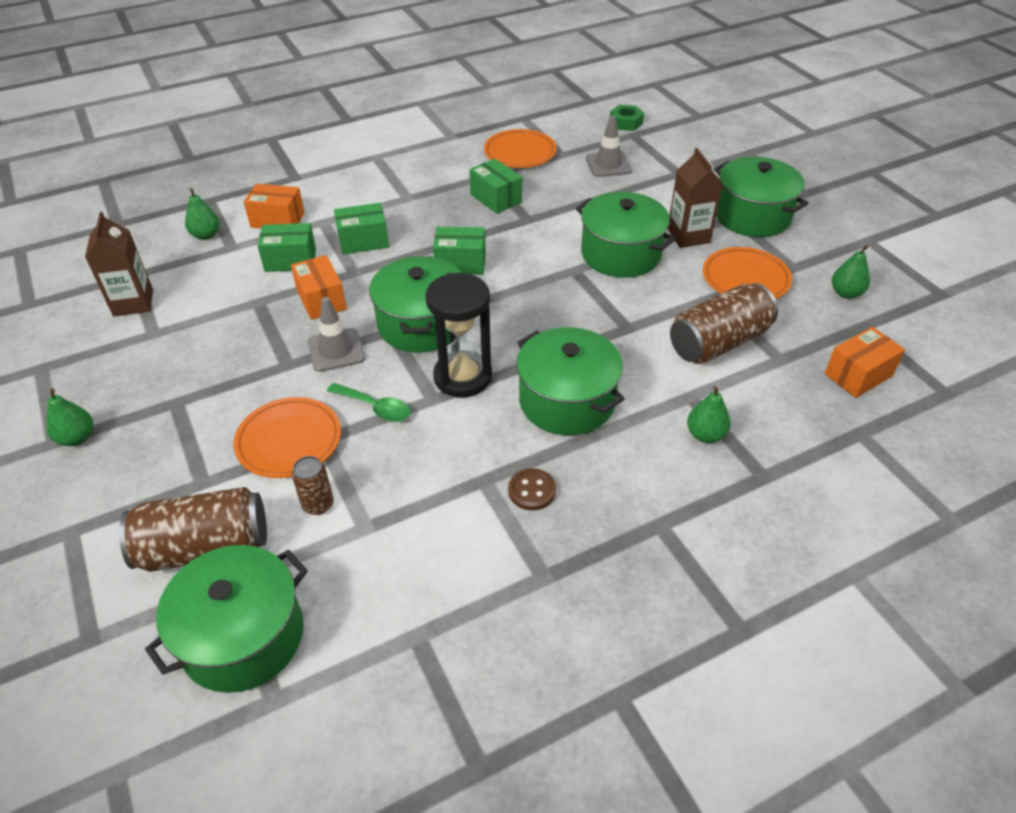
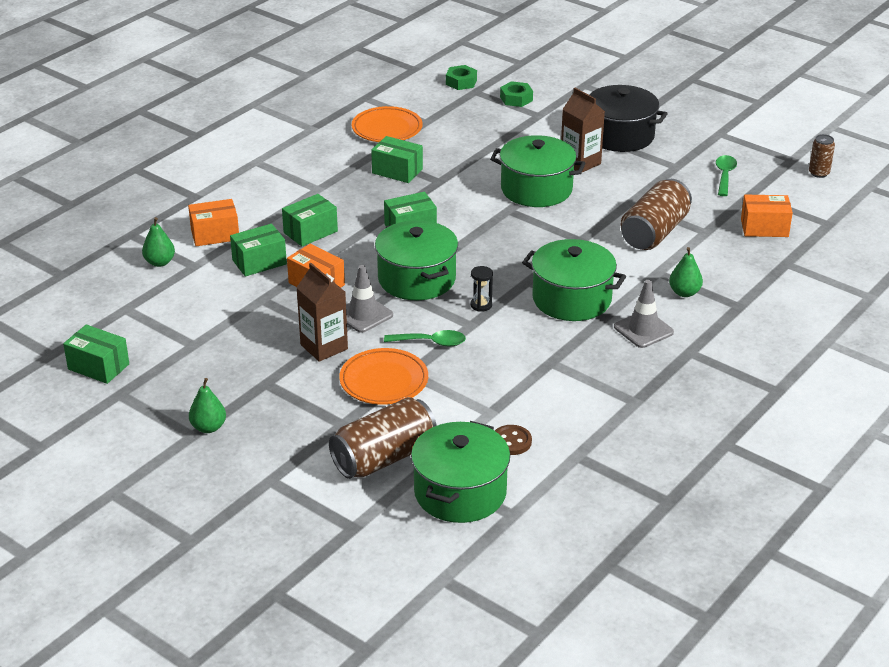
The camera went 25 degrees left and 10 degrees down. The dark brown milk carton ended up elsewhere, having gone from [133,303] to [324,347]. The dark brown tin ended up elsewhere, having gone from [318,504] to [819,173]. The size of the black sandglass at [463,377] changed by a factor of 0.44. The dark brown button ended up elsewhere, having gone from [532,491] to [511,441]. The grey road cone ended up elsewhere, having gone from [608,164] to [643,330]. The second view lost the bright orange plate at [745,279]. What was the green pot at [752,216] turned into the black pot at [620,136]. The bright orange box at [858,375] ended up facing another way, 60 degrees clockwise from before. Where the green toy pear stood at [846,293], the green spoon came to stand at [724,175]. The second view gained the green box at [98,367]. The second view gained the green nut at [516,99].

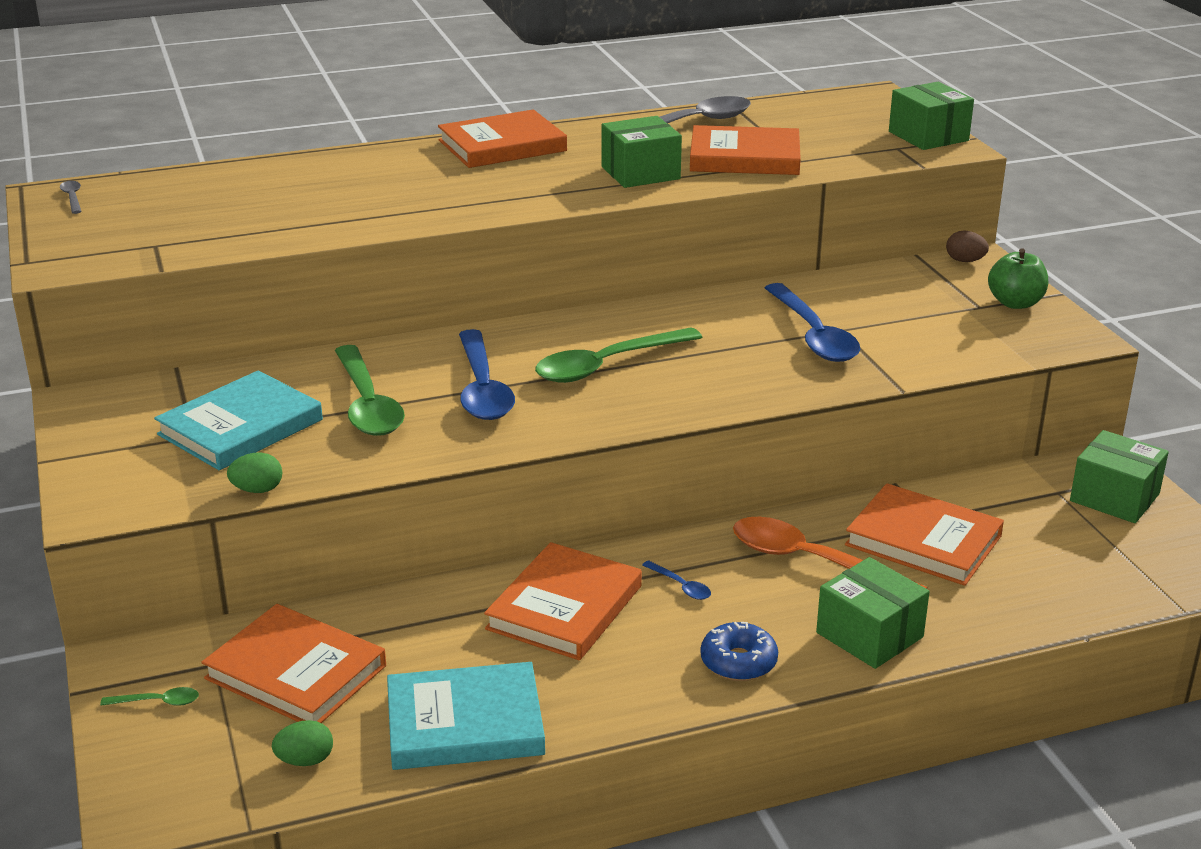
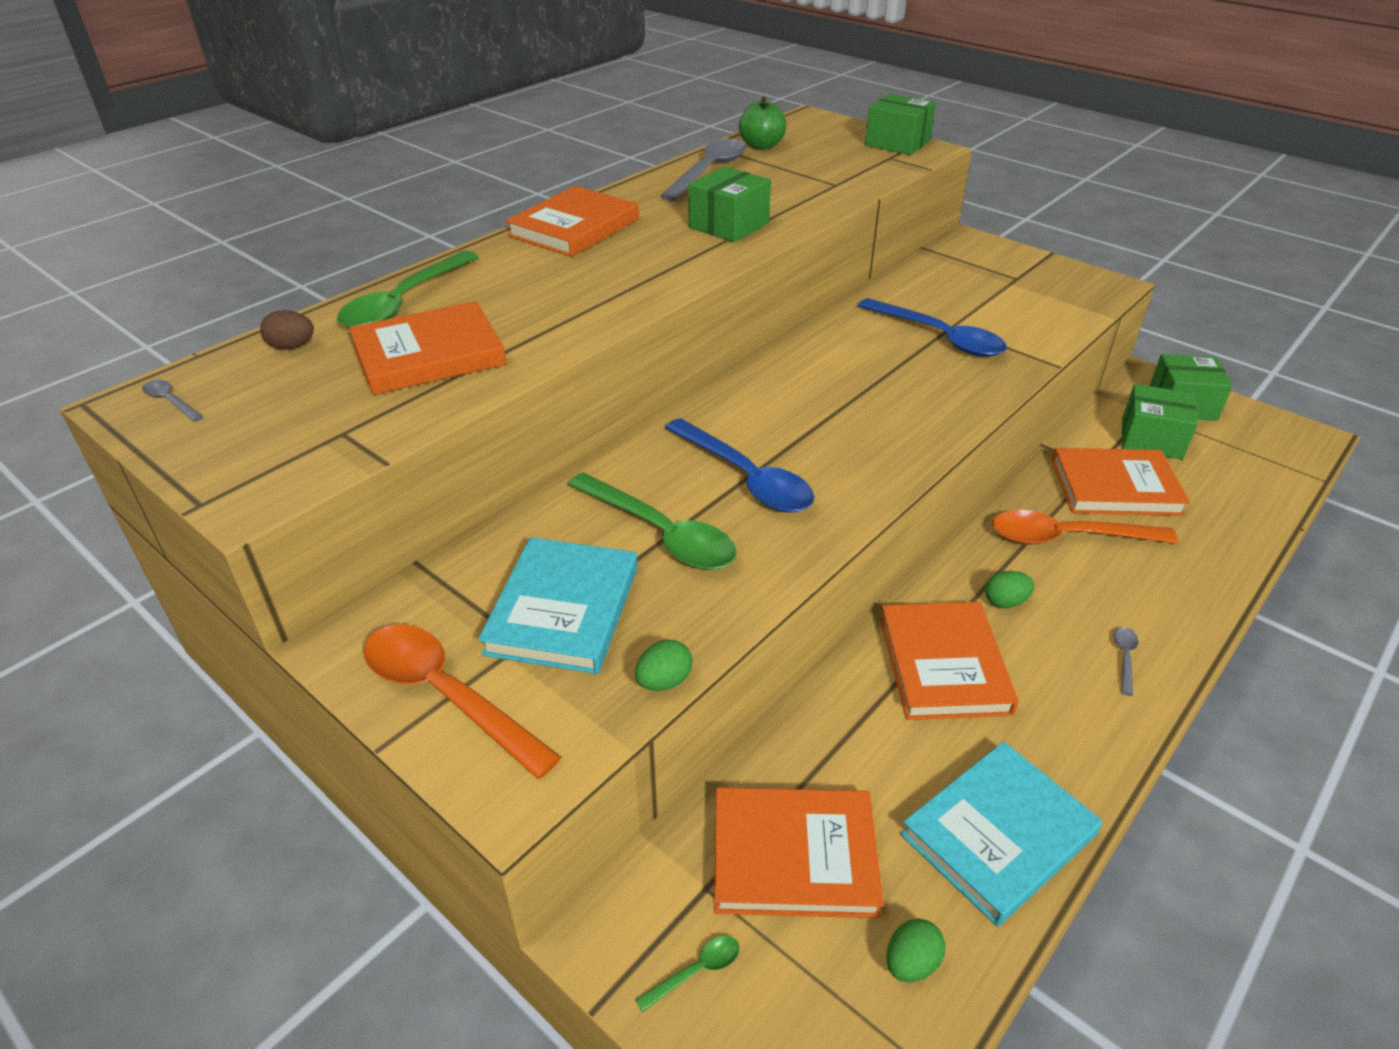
The camera went 30 degrees left and 10 degrees up. The green spoon ended up elsewhere, having gone from [607,365] to [404,302]. Where the royal blue spoon stood at [681,586], the green egg came to stand at [1005,602]. The bright orange book ended up elsewhere, having gone from [744,157] to [429,355]. Where the royal blue glazed donut stood at [738,662], the grey spoon came to stand at [1124,657]. The green box ended up elsewhere, having gone from [869,635] to [1151,439]. The dark brown egg ended up elsewhere, having gone from [965,261] to [292,346]. The green apple ended up elsewhere, having gone from [1015,303] to [761,146]. The second view gained the bright orange spoon at [446,695].

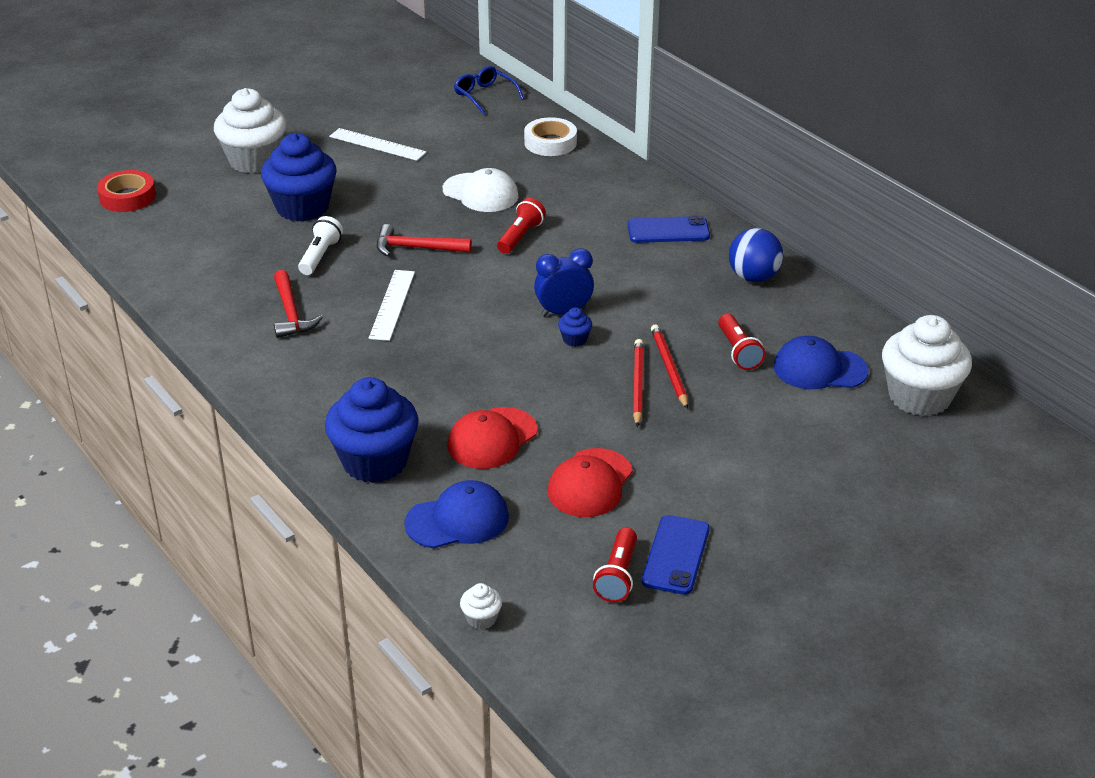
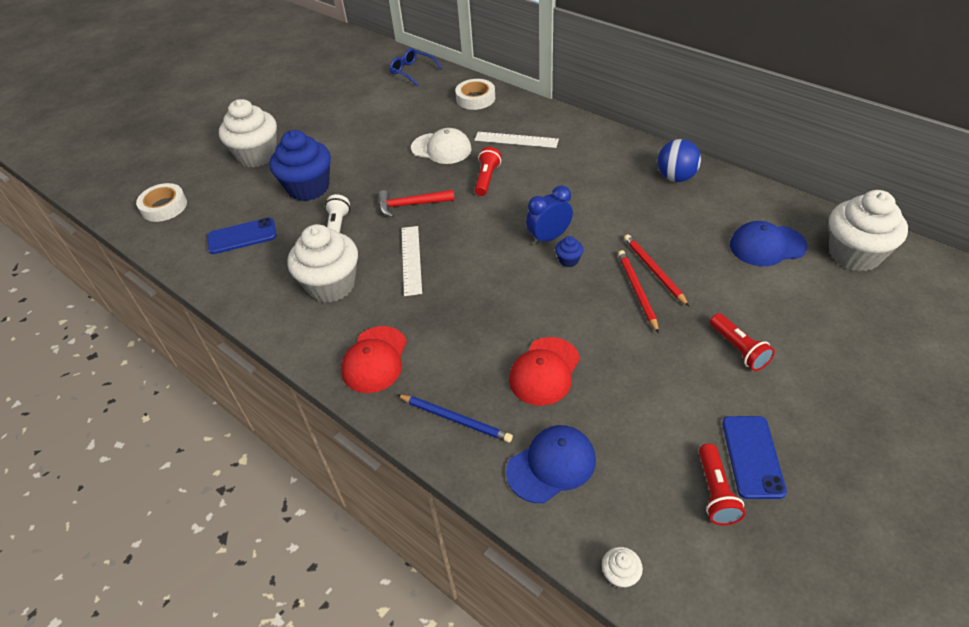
The camera went 10 degrees left and 10 degrees up. What was the red sticky tape at [127,197] turned into the white sticky tape at [164,207]. Where the red hammer stood at [291,313], the white fairy cake came to stand at [331,285]. Where the royal blue fairy cake stood at [375,462], the royal blue pencil came to stand at [455,419]. The white measuring stick ended up elsewhere, having gone from [377,144] to [516,140]. The red baseball cap ended up elsewhere, having gone from [590,483] to [375,360]. The royal blue phone ended up elsewhere, having gone from [668,231] to [242,236]. The red flashlight ended up elsewhere, having gone from [738,351] to [738,349].

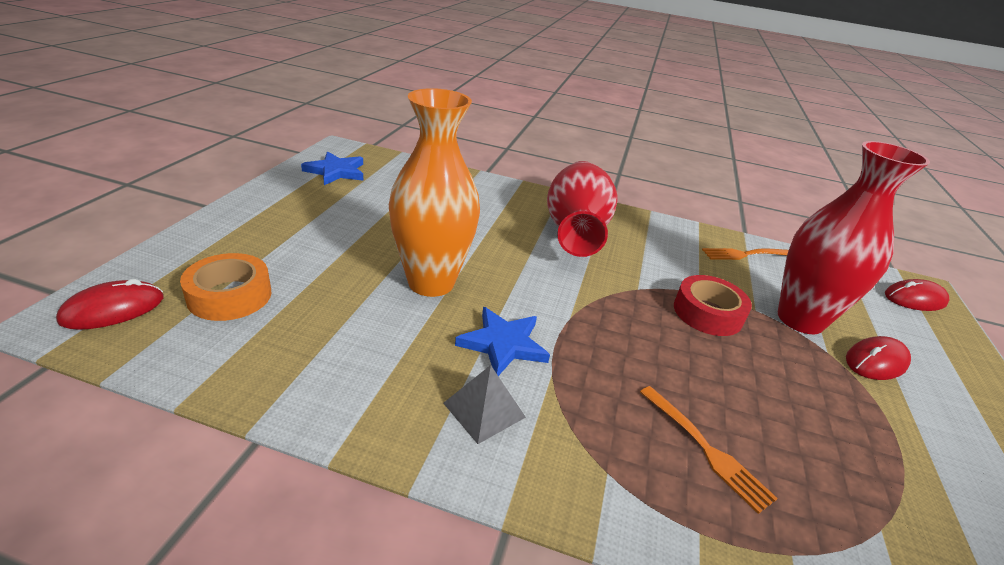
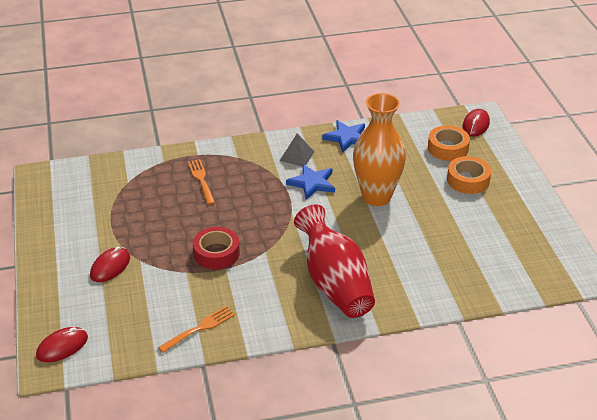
The camera went 155 degrees right and 5 degrees up. The royal blue star ended up elsewhere, having gone from [336,171] to [347,138]. The bright orange fork at [705,448] ended up facing another way, 45 degrees clockwise from before. The second view lost the red vase at [800,319]. The second view gained the bright orange sticky tape at [468,180].

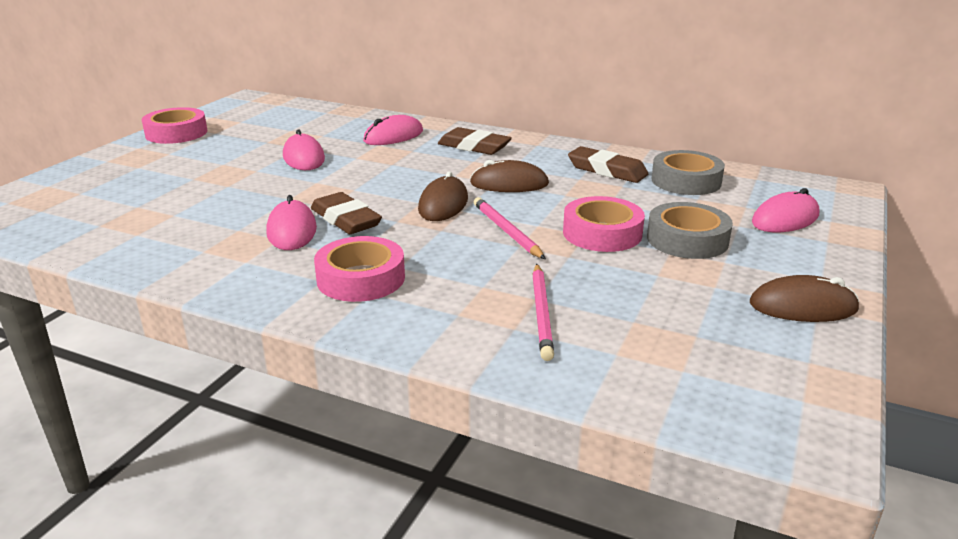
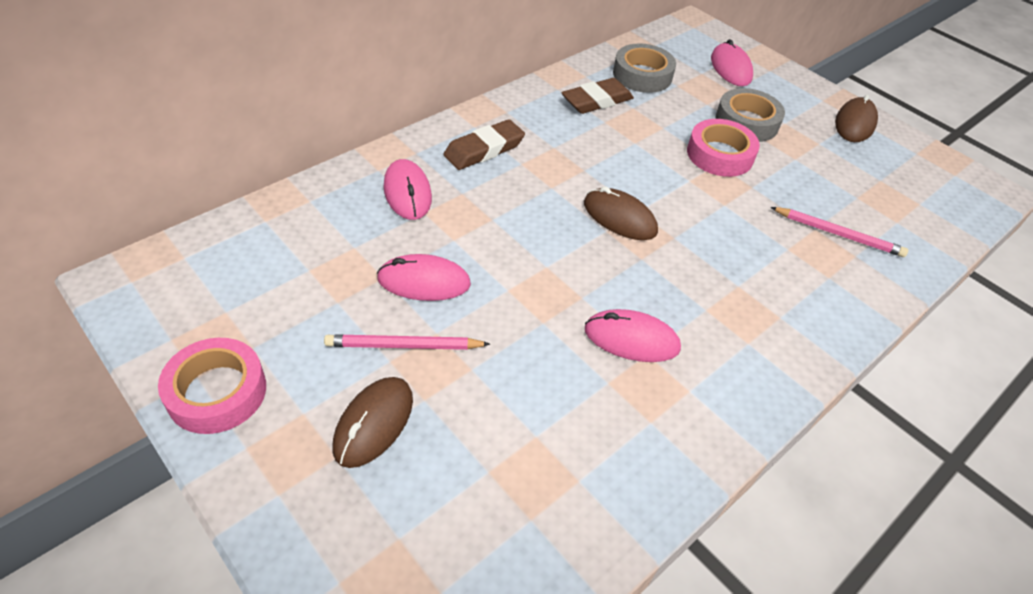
The camera went 70 degrees left and 20 degrees up. The second view lost the dark brown pencil eraser at [346,219]. The second view lost the pink sticky tape at [361,278]. The dark brown computer mouse ended up elsewhere, having gone from [509,184] to [373,423]. The pink pencil ended up elsewhere, having gone from [507,231] to [404,345].

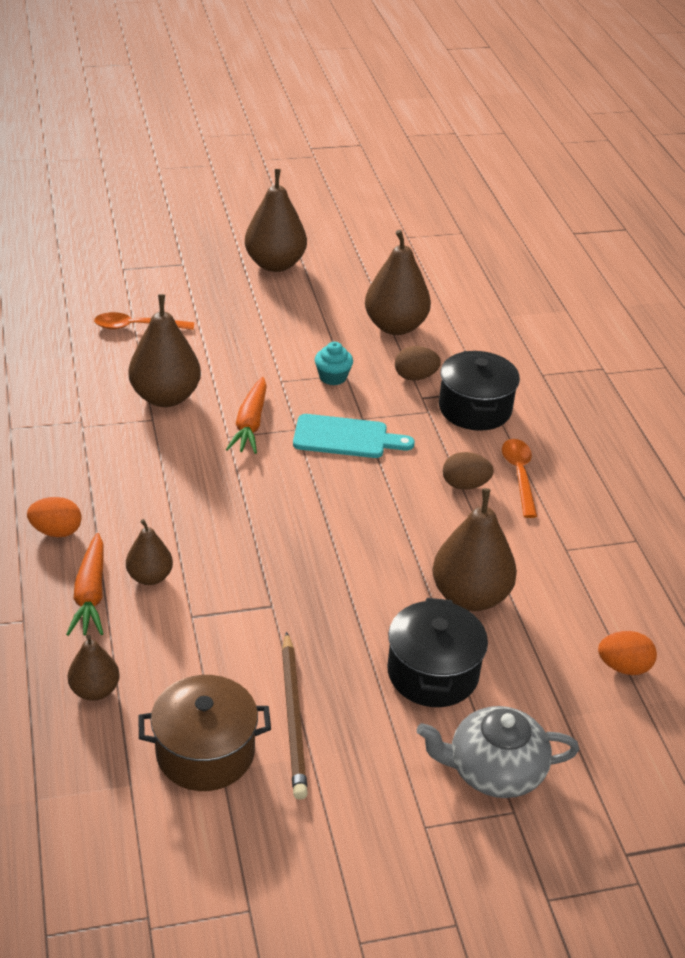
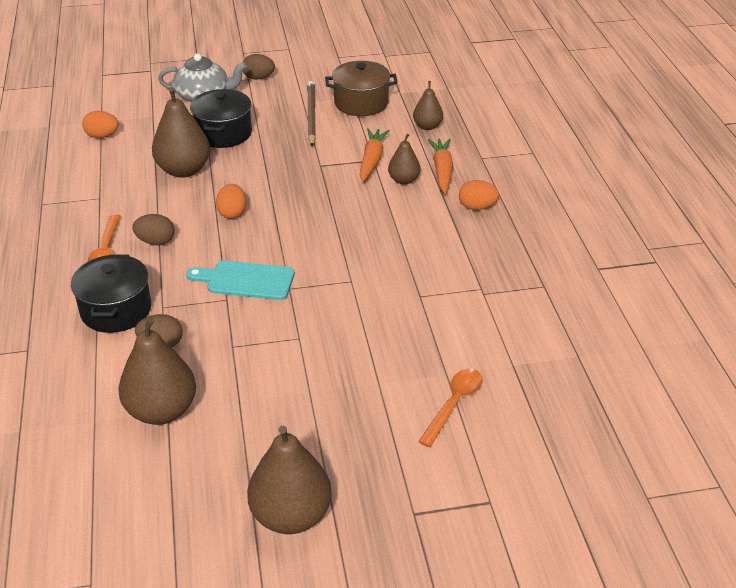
The camera went 175 degrees left and 0 degrees up. The bright orange spoon at [137,327] ended up facing another way, 60 degrees counterclockwise from before. The second view lost the dark brown toy pear at [166,397]. The bright orange carrot ended up elsewhere, having gone from [250,424] to [372,160]. The second view lost the teal fairy cake at [333,377]. The second view gained the bright orange egg at [232,213]. The second view gained the dark brown egg at [258,78].

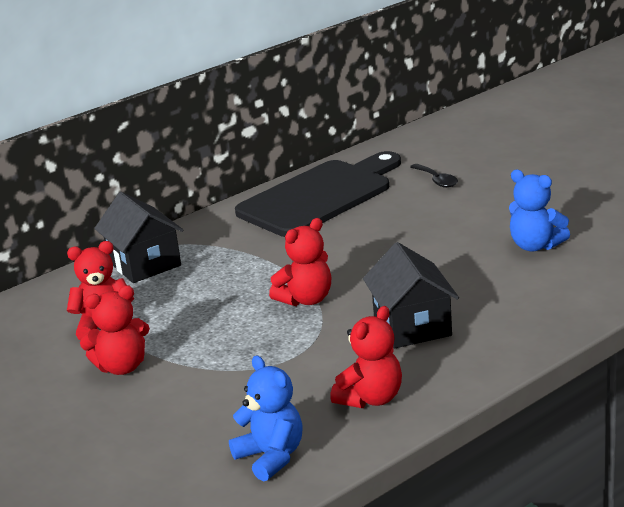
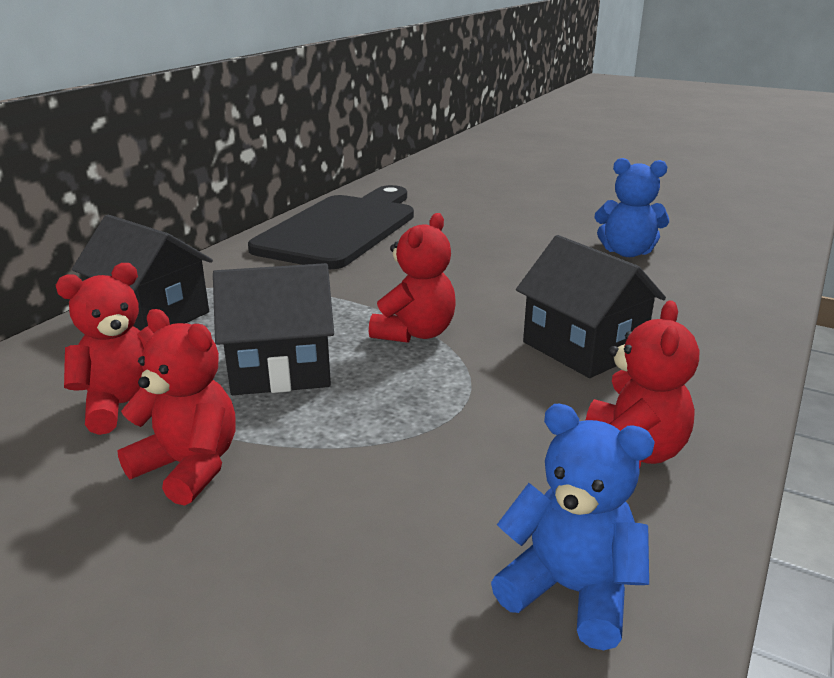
The camera went 25 degrees left and 0 degrees up. The red teddy bear at [122,367] ended up facing another way, 105 degrees counterclockwise from before. The second view lost the black spoon at [436,180]. The second view gained the black cottage at [281,369].

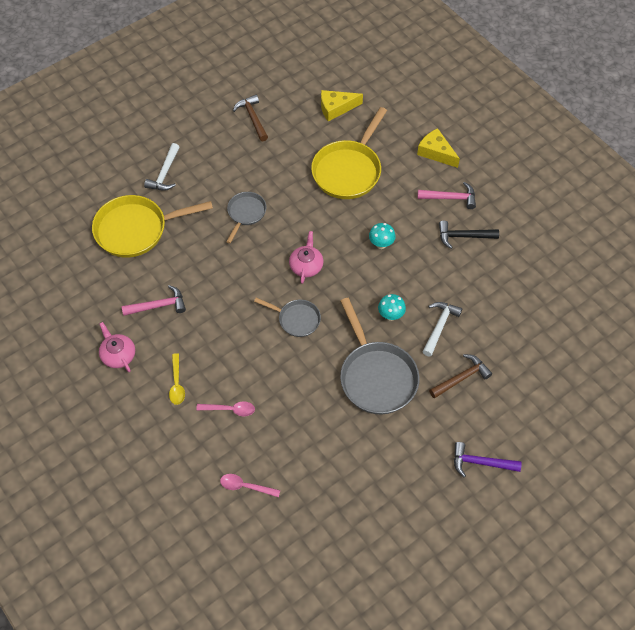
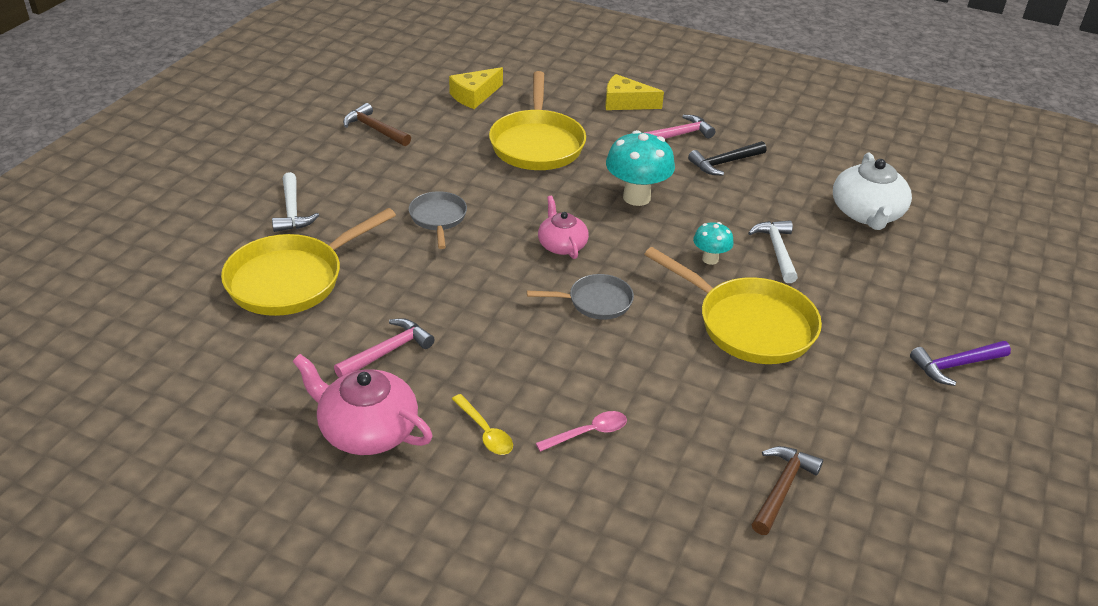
The camera went 30 degrees left and 20 degrees down. The size of the pink teapot at [118,355] changed by a factor of 1.59. The second view lost the pink spoon at [245,486]. What was the grey frying pan at [376,376] turned into the bright yellow frying pan at [749,325]. The size of the teal fungus at [381,244] changed by a factor of 1.83. The dark brown hammer ended up elsewhere, having gone from [461,378] to [782,488]. The second view gained the white teapot at [867,213].

